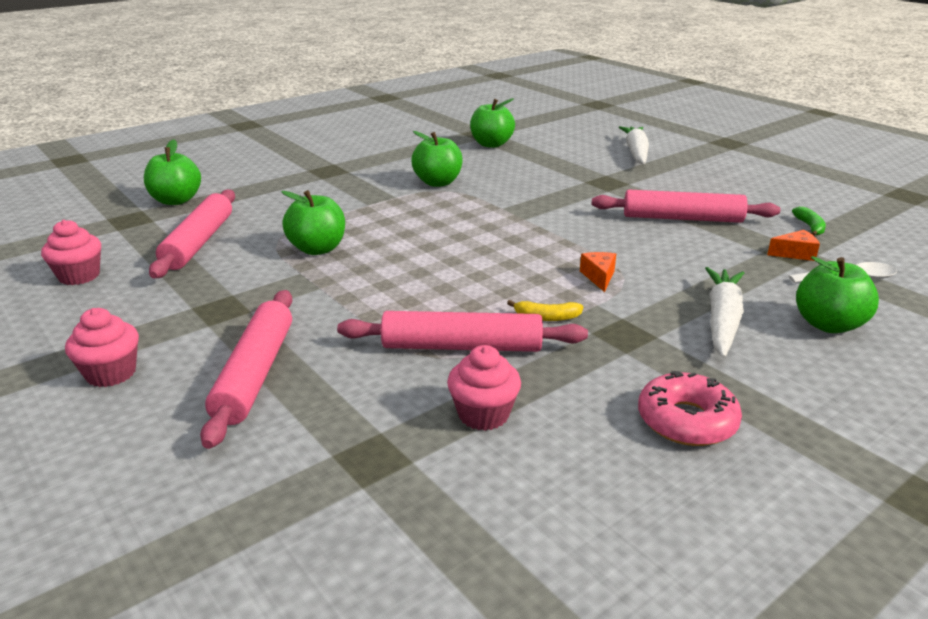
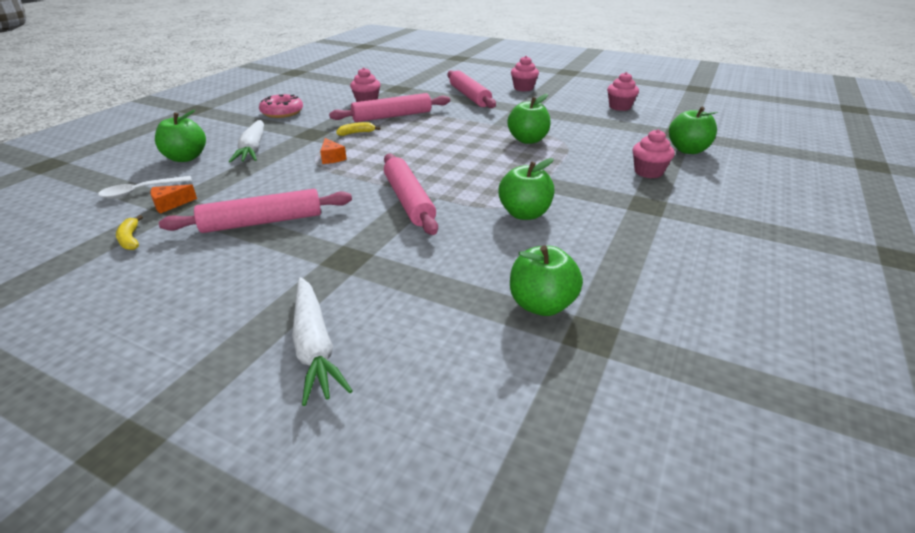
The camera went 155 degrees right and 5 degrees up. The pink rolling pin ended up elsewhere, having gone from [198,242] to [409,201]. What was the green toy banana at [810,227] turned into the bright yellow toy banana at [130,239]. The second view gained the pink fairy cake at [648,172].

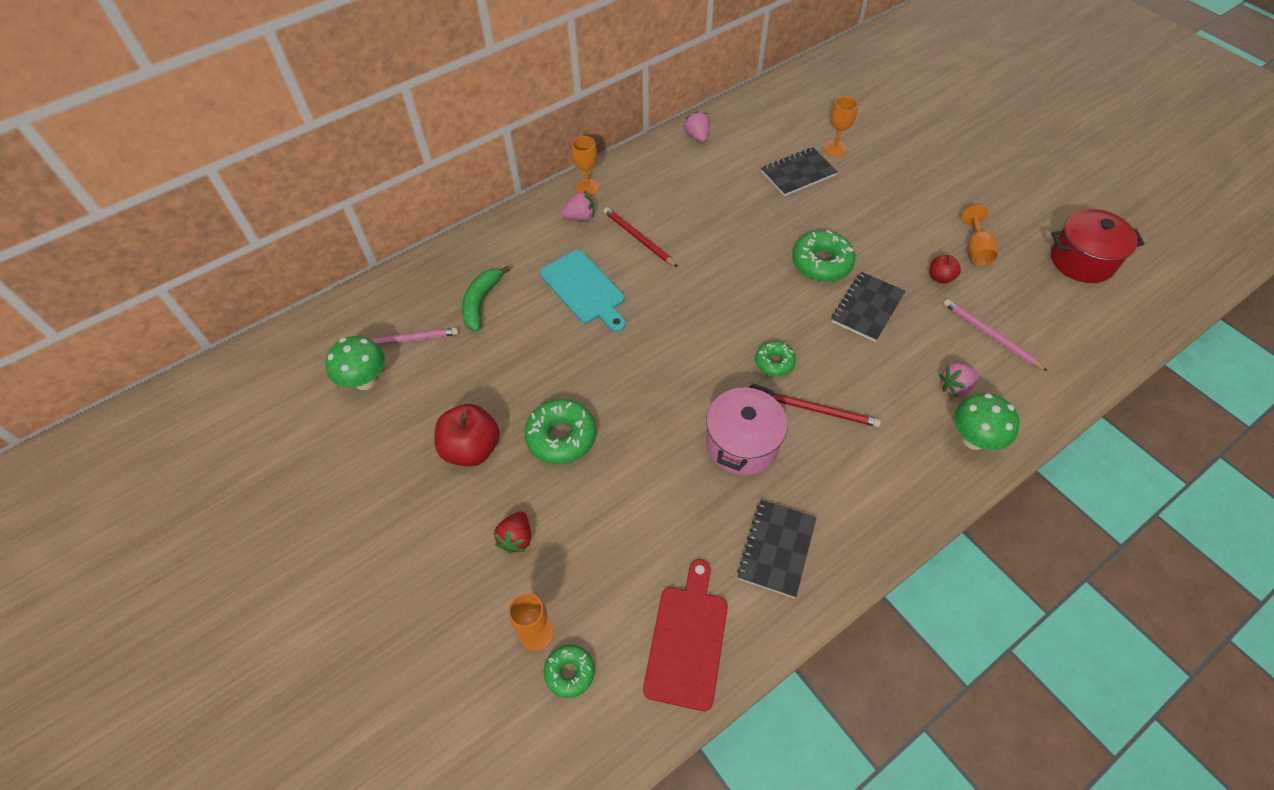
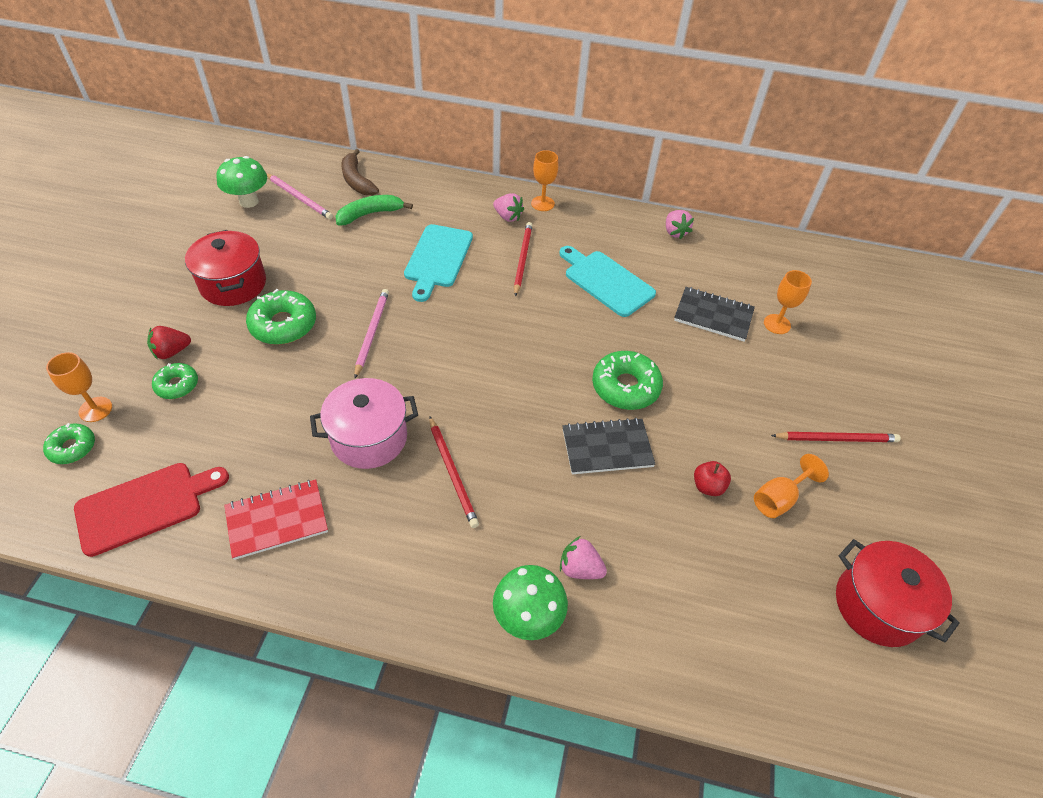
The camera went 45 degrees right and 5 degrees down. Where the red apple stood at [471,449], the red pot came to stand at [233,284]. The pink berry at [697,136] ended up facing another way, 135 degrees clockwise from before. What was the black notebook at [776,549] turned into the red notebook at [277,520]. The green glazed donut ended up elsewhere, having gone from [774,362] to [177,385]. The pink pencil ended up elsewhere, having gone from [990,335] to [372,332]. The second view gained the dark brown toy banana at [357,181]. The second view gained the teal cutting board at [606,281]. The second view gained the red pencil at [836,439].

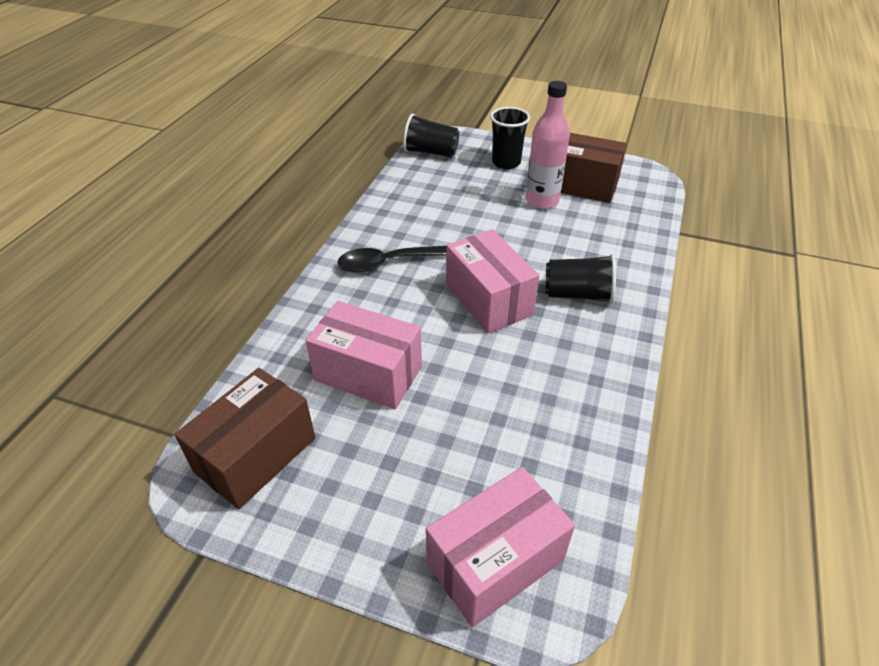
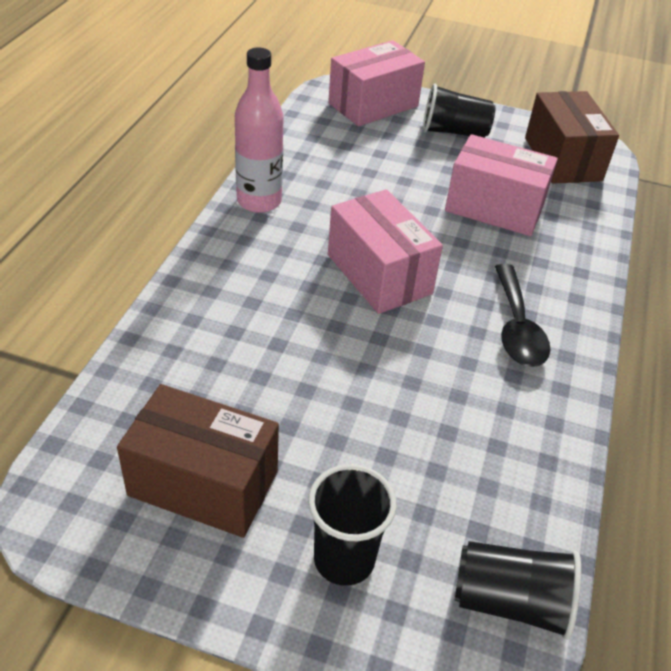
The camera went 175 degrees right and 0 degrees up. The dark brown box at [256,455] ended up facing another way, 45 degrees counterclockwise from before. The black spoon at [386,263] ended up facing another way, 105 degrees clockwise from before. The pink flask ended up elsewhere, having gone from [542,201] to [259,201]. The black tumbler ended up elsewhere, having gone from [577,294] to [454,132].

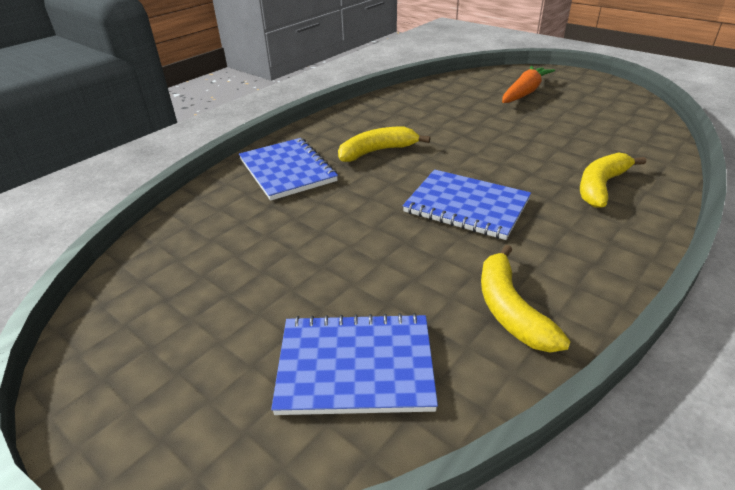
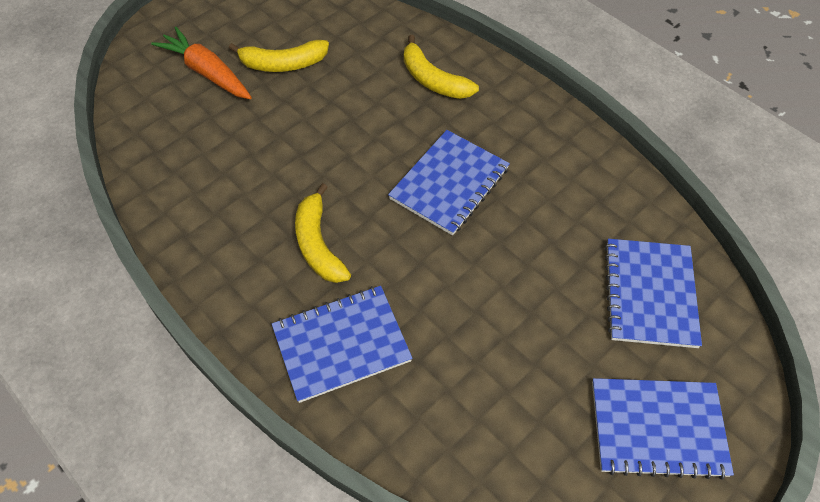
The camera went 85 degrees left and 20 degrees up. The bright yellow toy banana ended up elsewhere, having gone from [510,309] to [283,64]. The second view gained the royal blue notebook at [657,428].

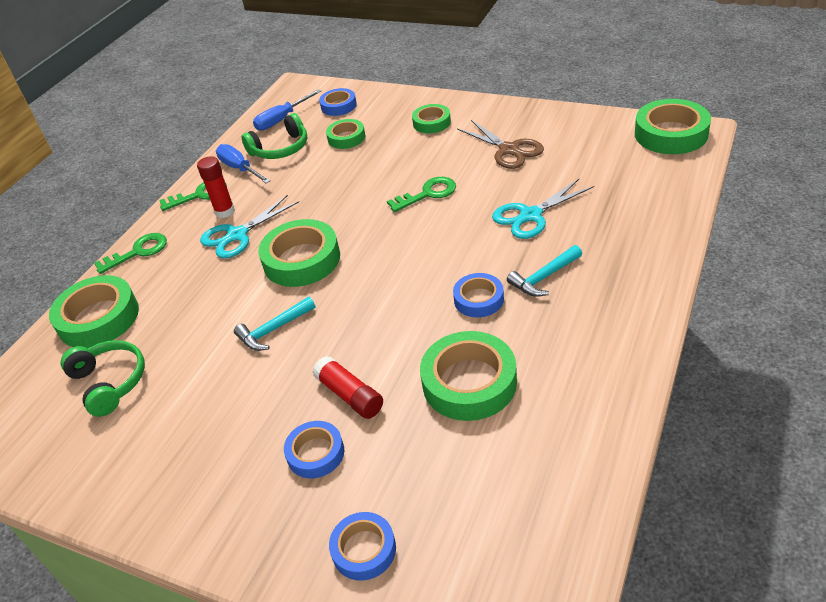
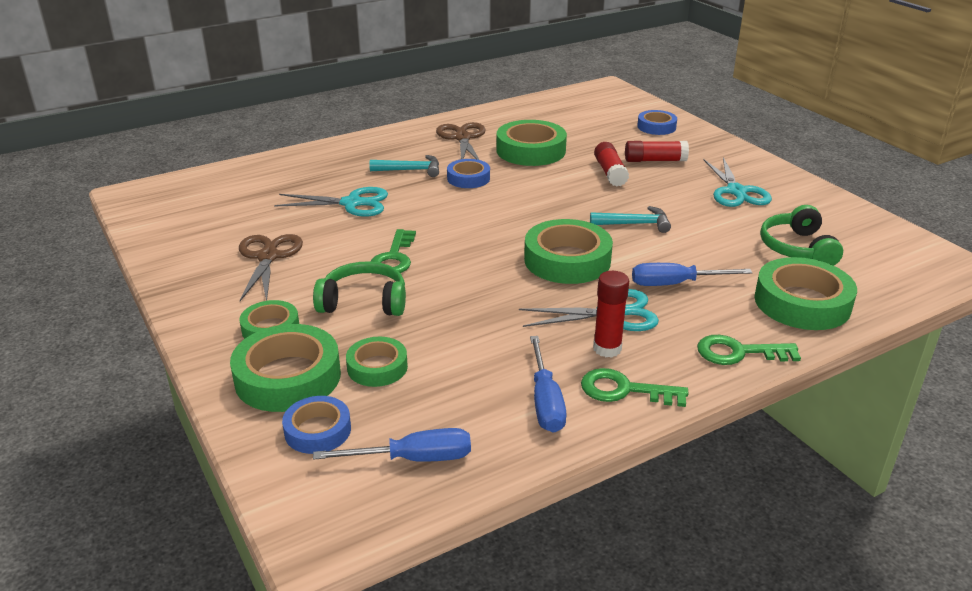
The camera went 150 degrees left and 10 degrees down. The green over-ear headphones ended up elsewhere, having gone from [280,149] to [364,302]. Where the royal blue sticky tape stood at [315,453], the red glue came to stand at [655,160]. The green key at [428,194] ended up facing another way, 90 degrees counterclockwise from before. The green sticky tape ended up elsewhere, having gone from [671,134] to [288,377]. The second view gained the dark brown pair of scissors at [462,138]. The second view gained the royal blue screwdriver at [675,284]. The second view gained the teal pair of scissors at [736,191].

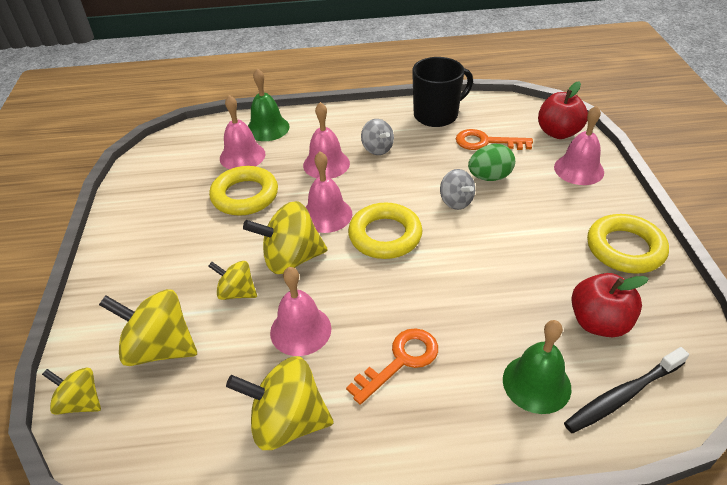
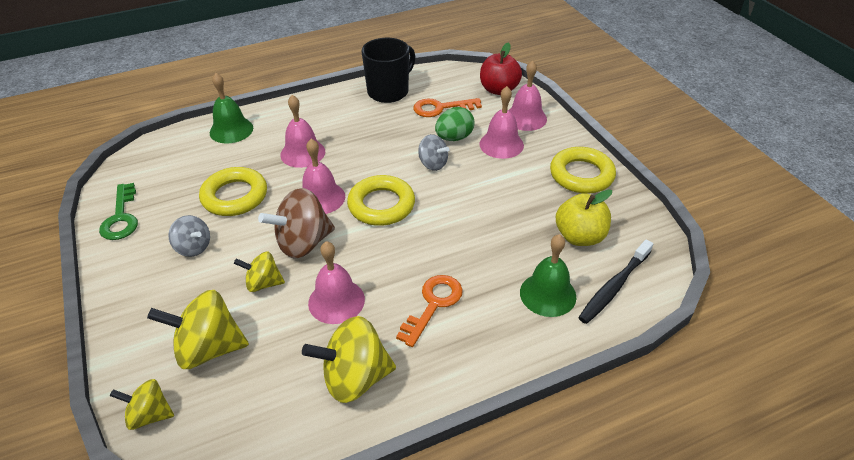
The camera went 20 degrees left and 0 degrees up. The pink school bell ended up elsewhere, having gone from [242,156] to [501,144]. What was the bright yellow spinning top at [291,259] turned into the dark brown spinning top at [303,243]. The grey spinning top ended up elsewhere, having gone from [377,149] to [193,247]. What was the red apple at [598,322] turned into the bright yellow apple at [579,236]. The second view gained the green key at [121,217].

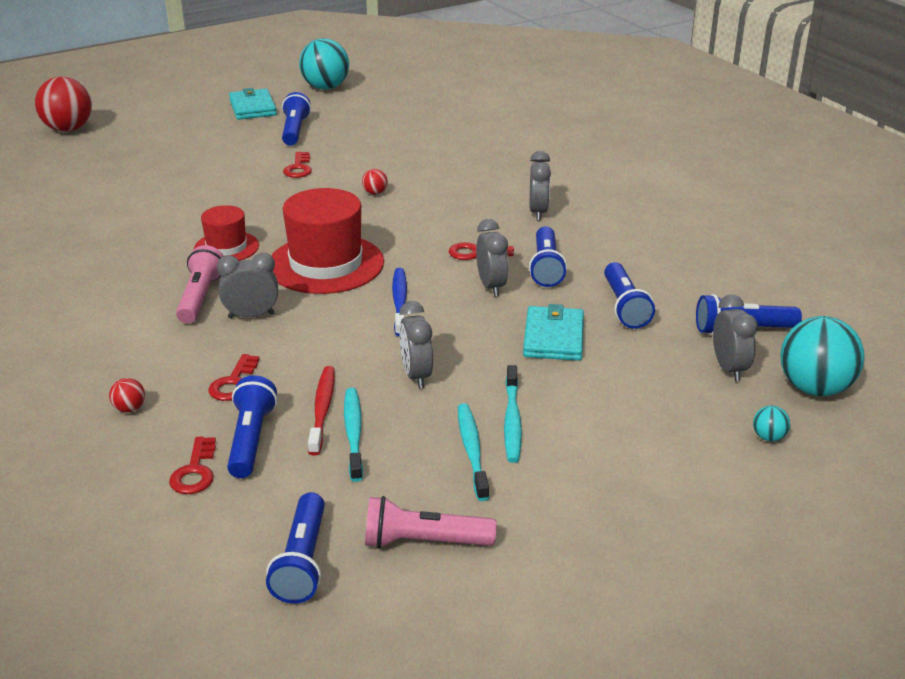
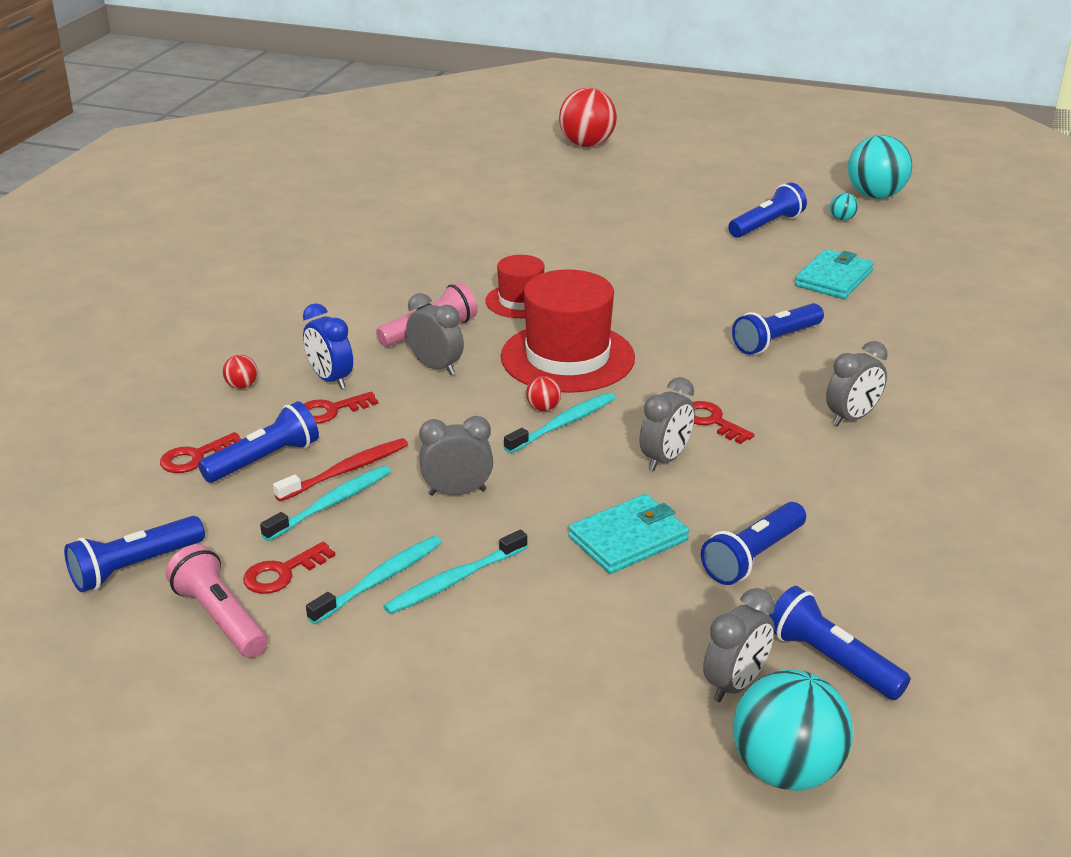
The camera went 50 degrees right and 0 degrees up. The teal card wallet ended up elsewhere, having gone from [252,107] to [834,278]. The red key ended up elsewhere, having gone from [298,168] to [282,573]. The red ball ended up elsewhere, having gone from [375,193] to [543,408]. What was the royal blue tooth brush at [399,301] turned into the teal tooth brush at [563,424]. The grey bedside clock at [416,376] ended up facing another way, 45 degrees clockwise from before. The royal blue flashlight ended up elsewhere, having gone from [546,267] to [776,340]. The teal ball ended up elsewhere, having gone from [768,437] to [842,219]. The second view gained the royal blue bedside clock at [330,379].

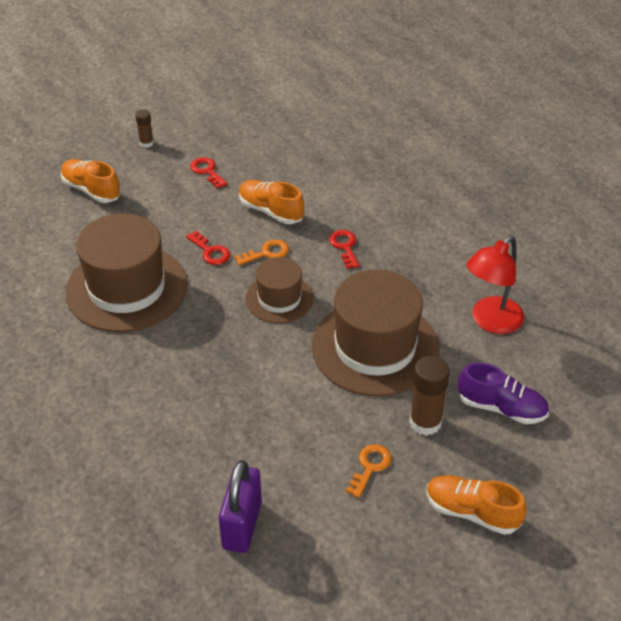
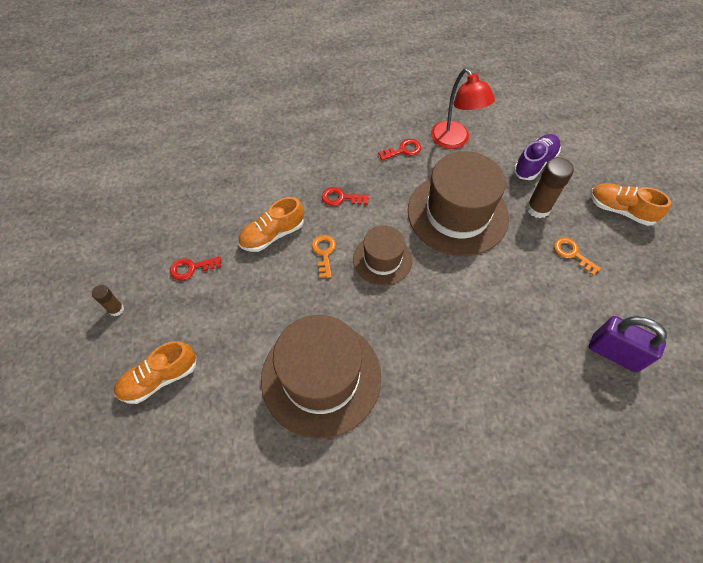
The camera went 70 degrees left and 15 degrees up. The red key ended up elsewhere, having gone from [210,251] to [403,150]. The bright orange lace-up shoe at [471,512] ended up facing another way, 75 degrees clockwise from before.

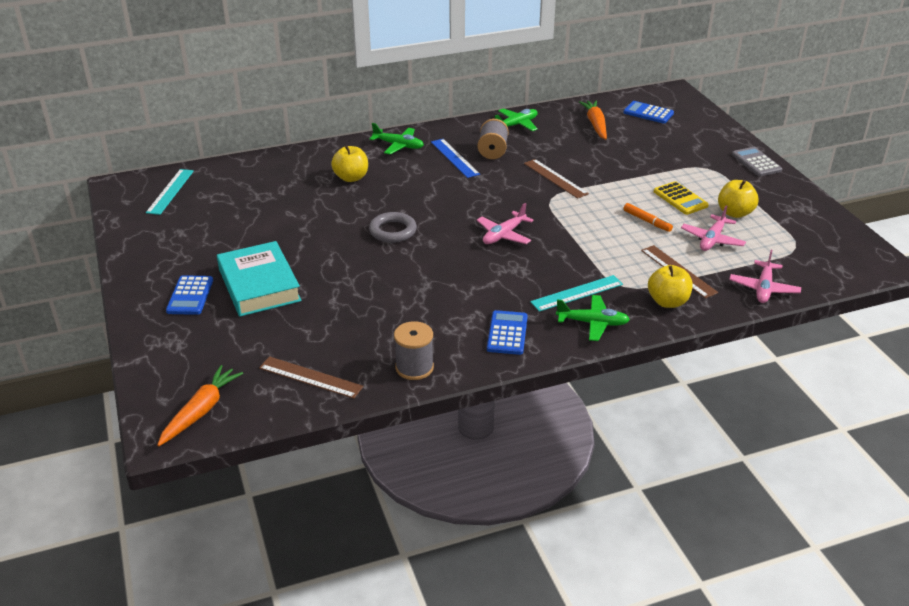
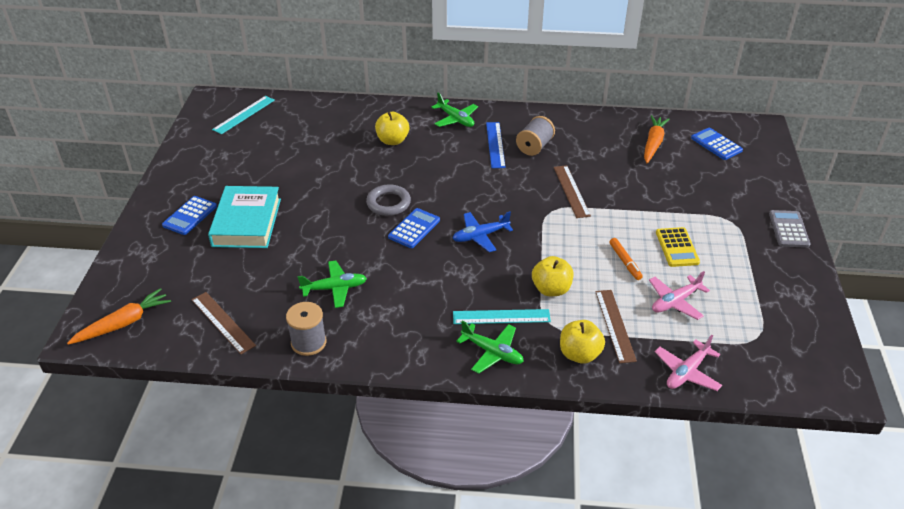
The camera went 25 degrees right and 5 degrees up. What was the pink toy plane at [504,235] turned into the royal blue toy plane at [480,236]. The royal blue calculator ended up elsewhere, having gone from [507,333] to [414,228]. The green toy plane ended up elsewhere, having gone from [516,125] to [334,288]. The bright yellow apple ended up elsewhere, having gone from [735,213] to [551,289].

